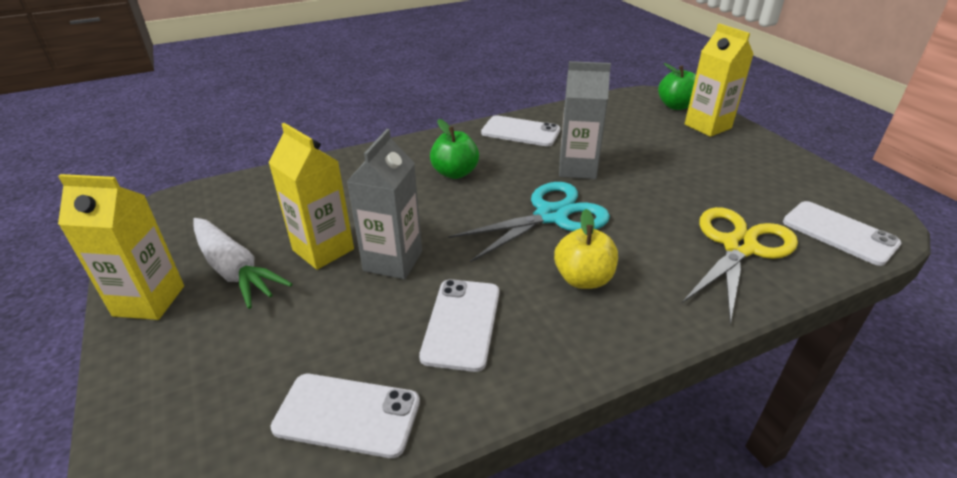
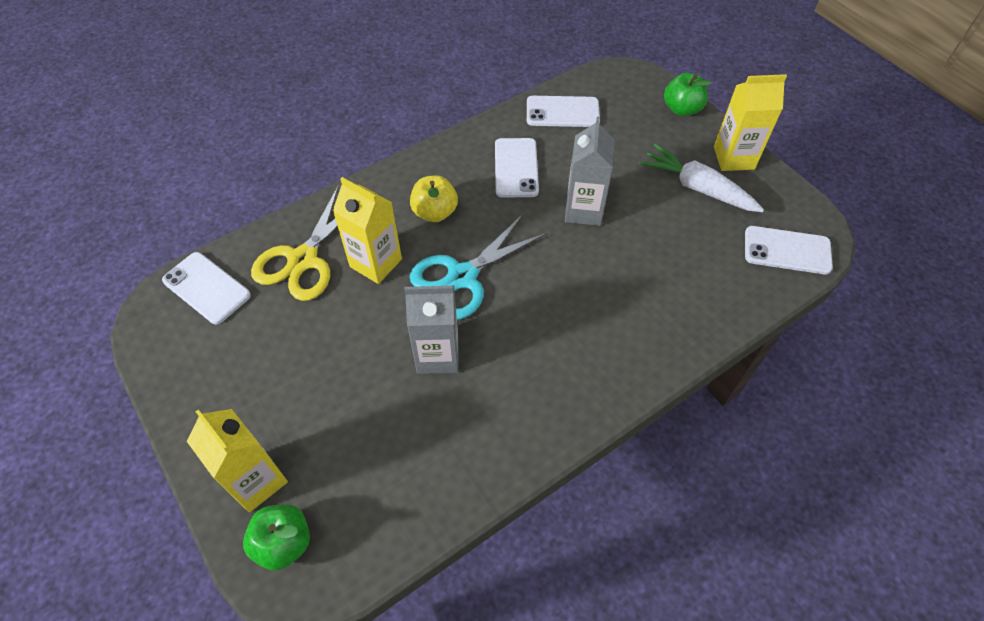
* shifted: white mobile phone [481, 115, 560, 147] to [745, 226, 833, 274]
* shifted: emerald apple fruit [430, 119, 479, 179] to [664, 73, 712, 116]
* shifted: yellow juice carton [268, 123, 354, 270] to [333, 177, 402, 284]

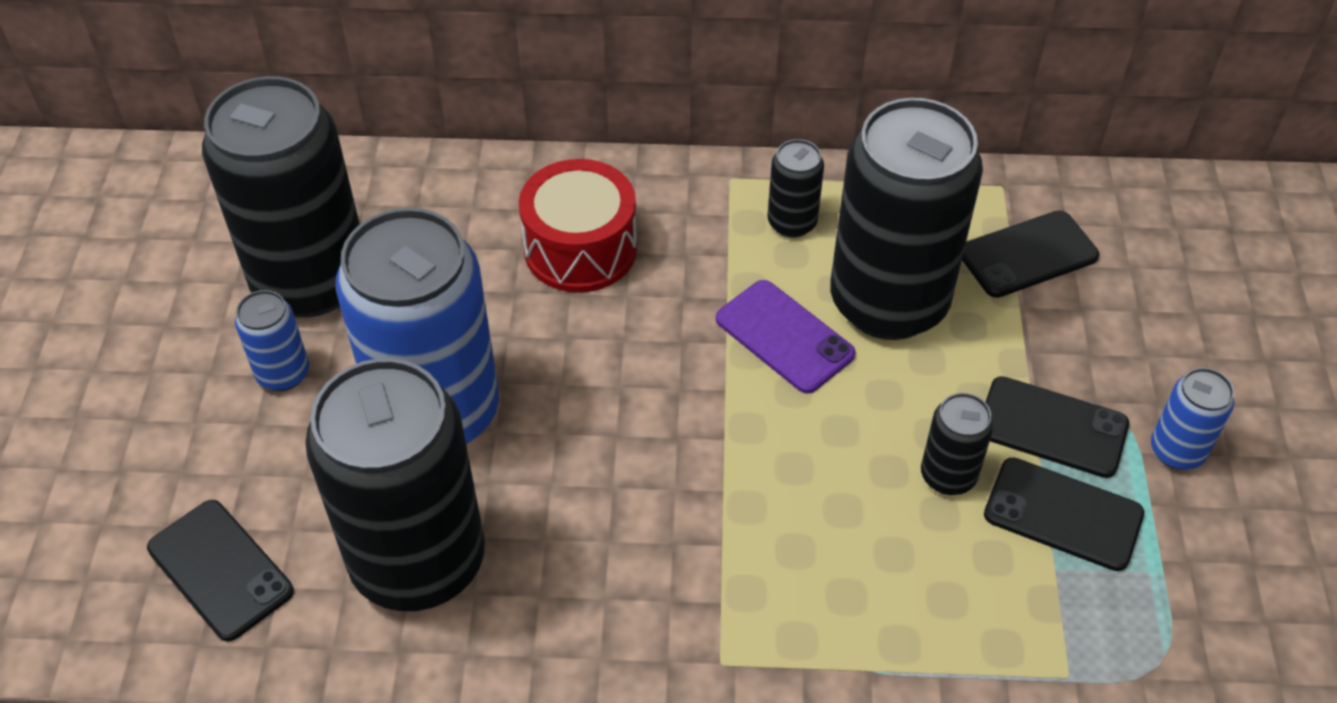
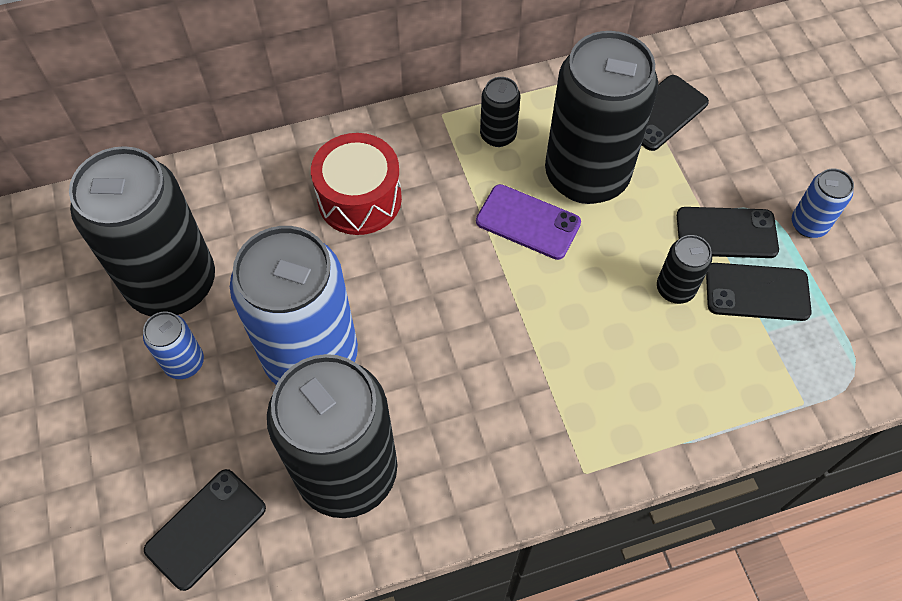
* rotated: ebony mobile phone [147, 500, 294, 642] = [144, 469, 266, 591] 75 degrees counterclockwise

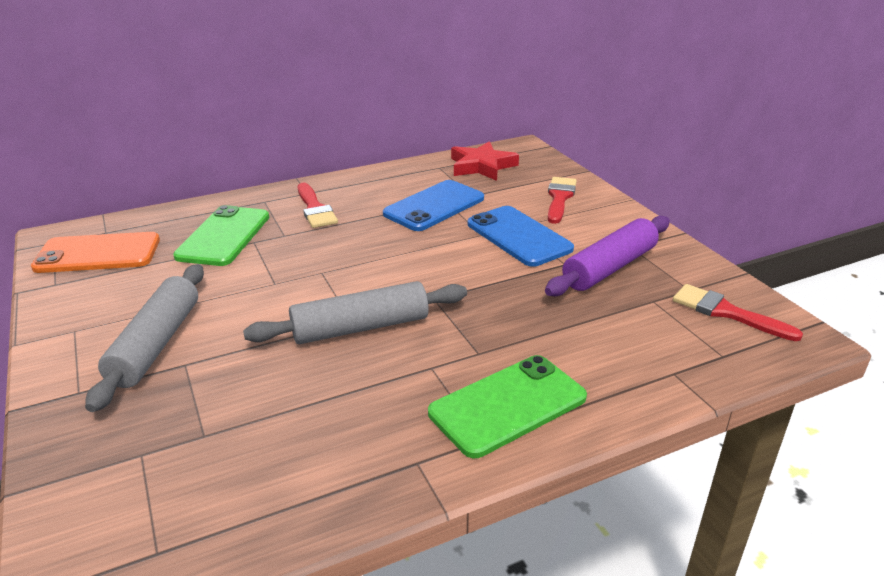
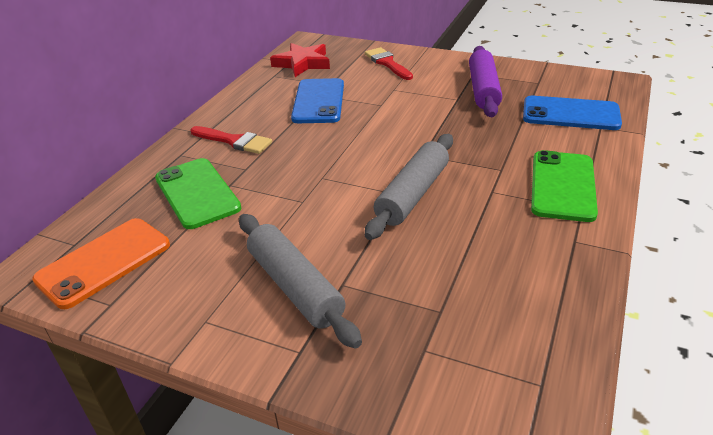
* shifted: cobalt mobile phone [468, 206, 574, 267] to [523, 96, 622, 130]
* gone: crimson paintbrush [673, 284, 803, 341]

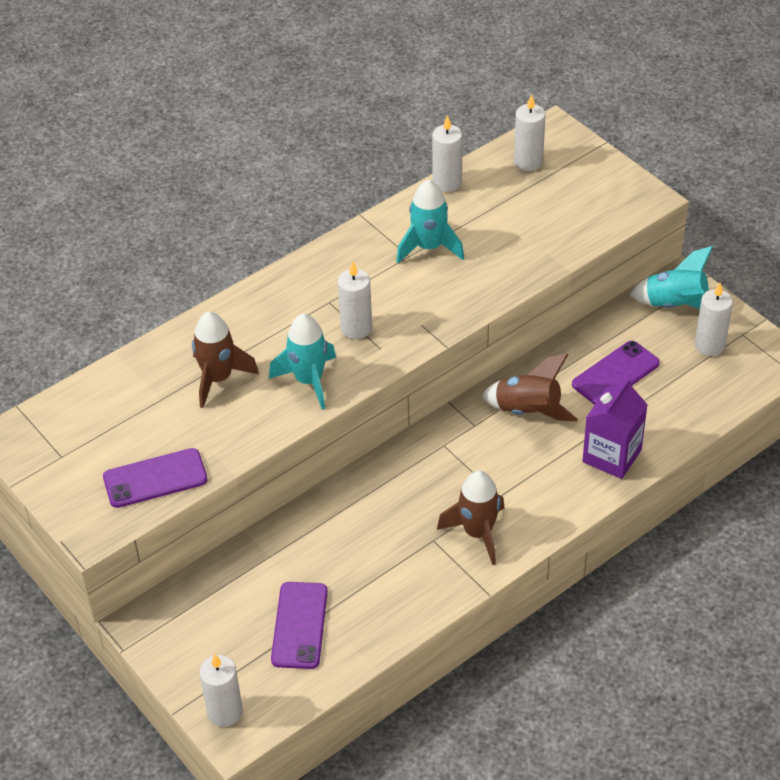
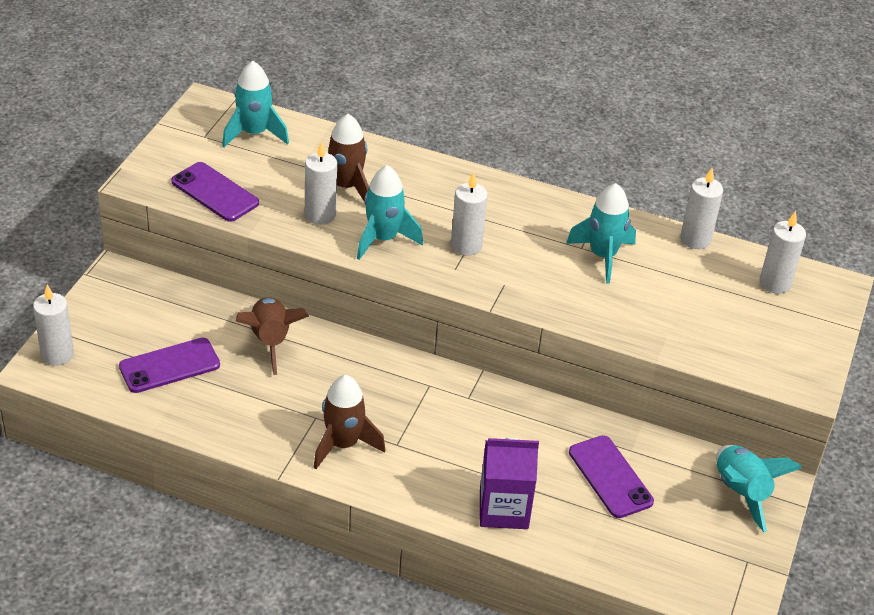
* shifted: white pillar candle [695, 283, 733, 356] to [305, 141, 337, 225]
* rotated: royal purple mobile phone [572, 341, 660, 405] = [569, 435, 654, 518] 45 degrees clockwise
* shifted: dark brown rocket [481, 354, 578, 422] to [236, 297, 309, 375]
* new: turquoise rocket [222, 61, 289, 147]

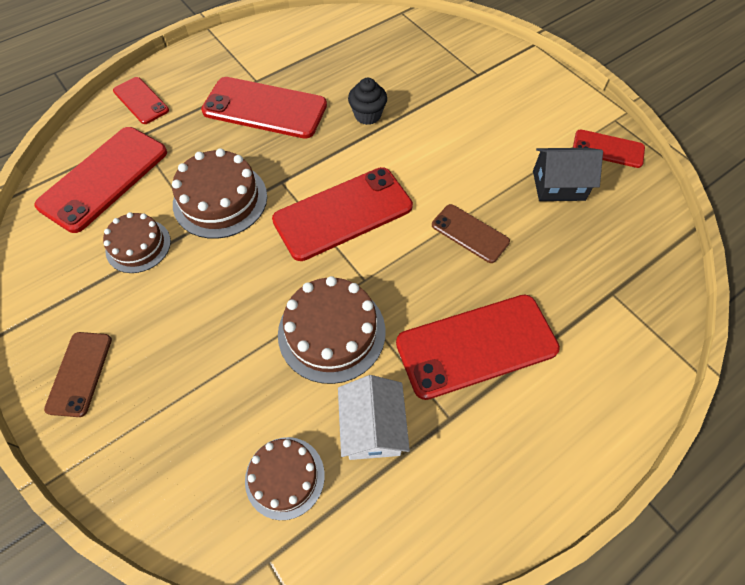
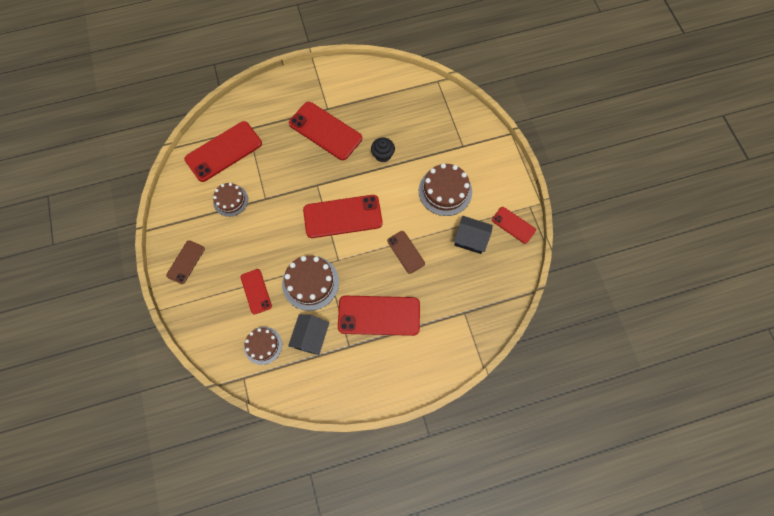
* shifted: crimson mobile phone [113, 77, 169, 124] to [241, 269, 272, 315]
* shifted: dark brown layer cake [172, 148, 267, 239] to [419, 163, 472, 216]
* repainted: white house [338, 375, 410, 460] to ebony house [288, 314, 329, 355]

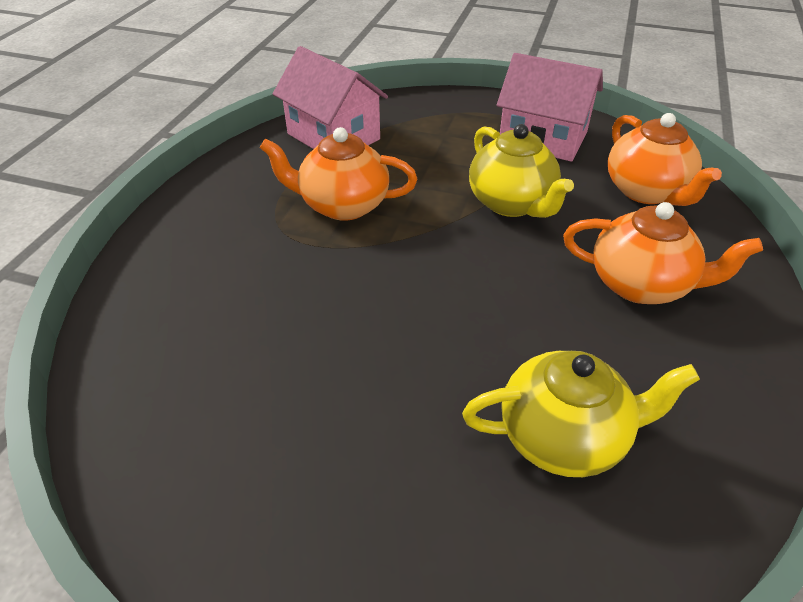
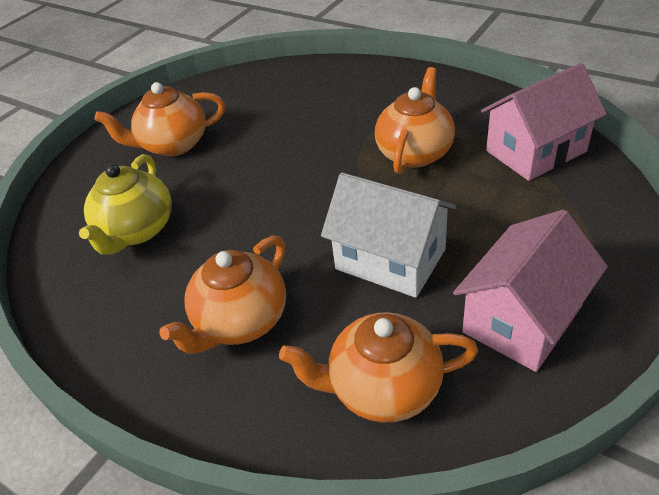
* swapped: yellow teapot [469, 124, 574, 218] to white house [321, 173, 456, 298]
* new: orange teapot [95, 82, 225, 157]

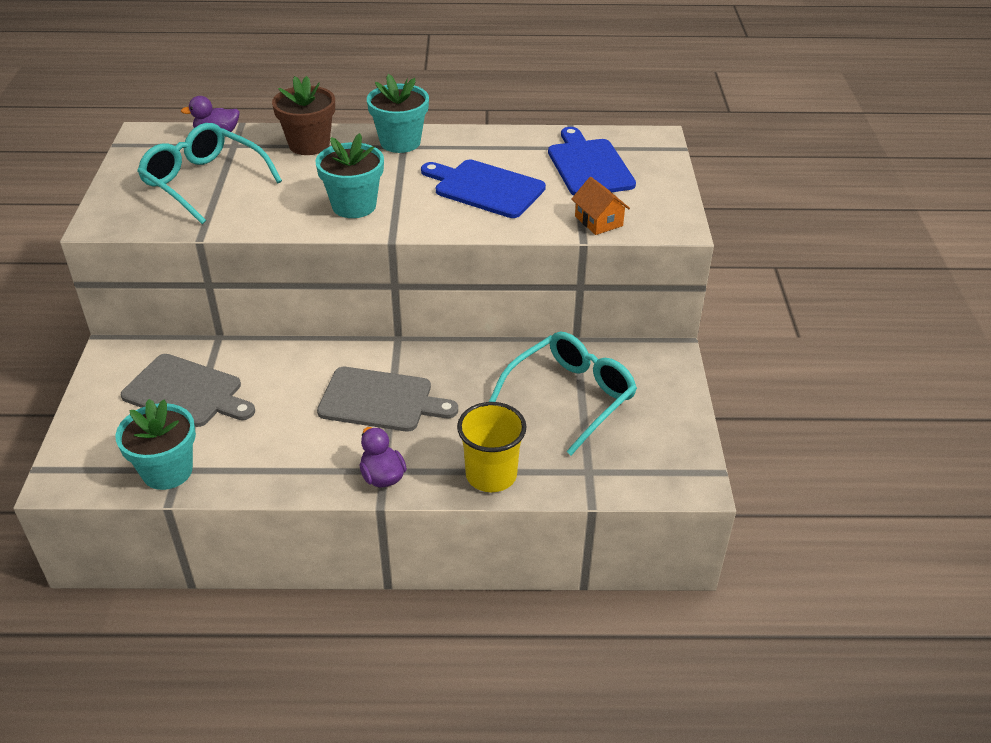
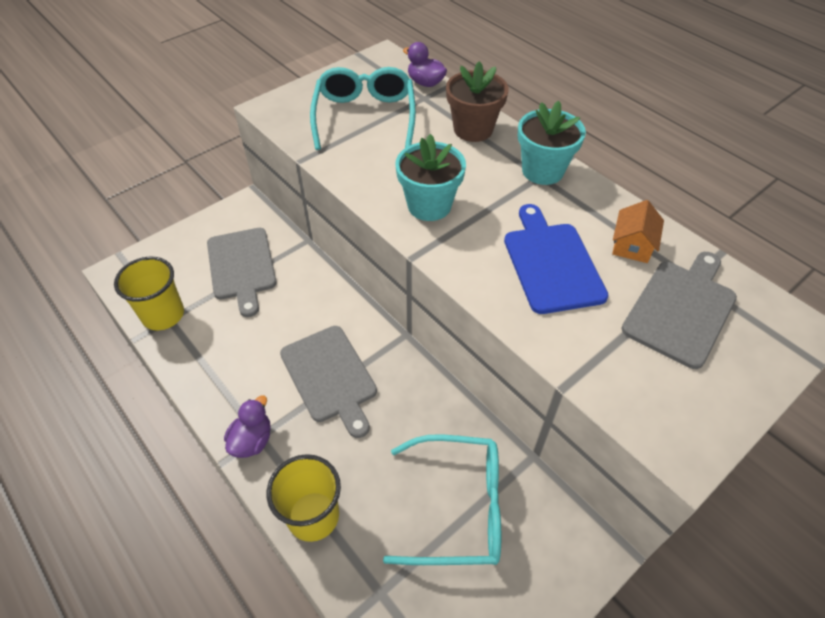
* repainted: cobalt cutting board [548, 127, 636, 195] to ash-grey cutting board [622, 252, 737, 369]
* shifted: orange house [571, 177, 630, 235] to [612, 200, 664, 263]
* swapped: turquoise plant pot [115, 399, 196, 490] to yellow cup [114, 257, 184, 330]

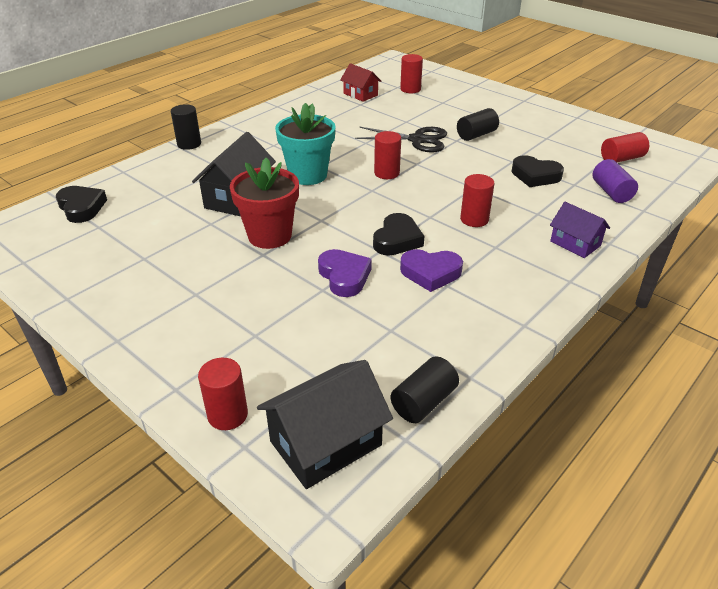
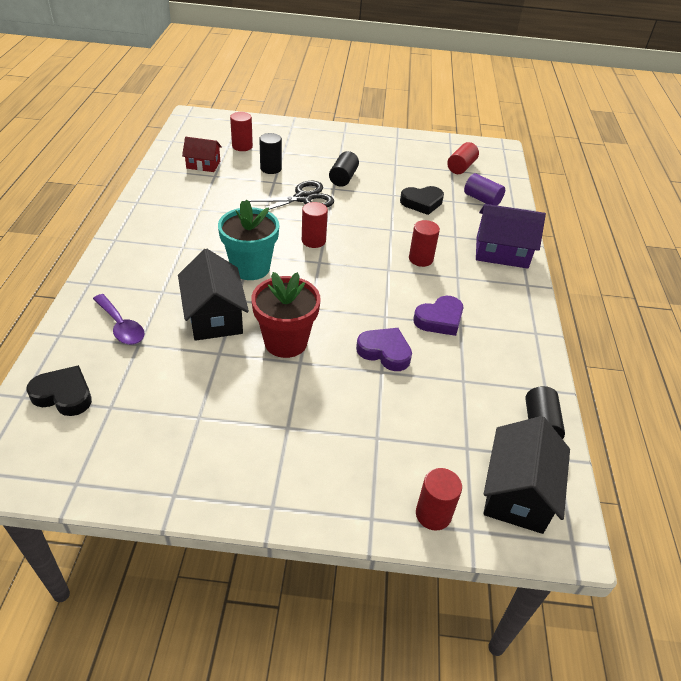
* shifted: ebony solid cylinder [171, 104, 201, 150] to [259, 133, 282, 174]
* scaled: royal purple house [550, 202, 610, 258] = [476, 204, 546, 269] x1.62
* gone: ebony love heart [373, 213, 424, 255]
* new: royal purple teaspoon [93, 294, 145, 345]

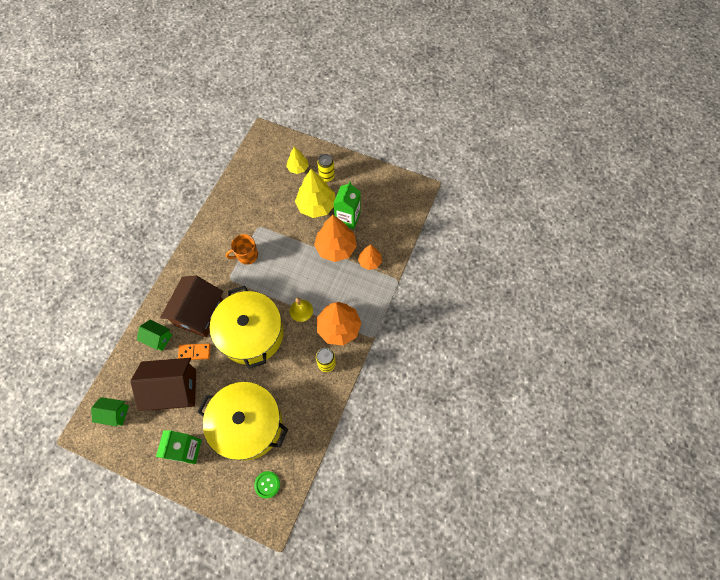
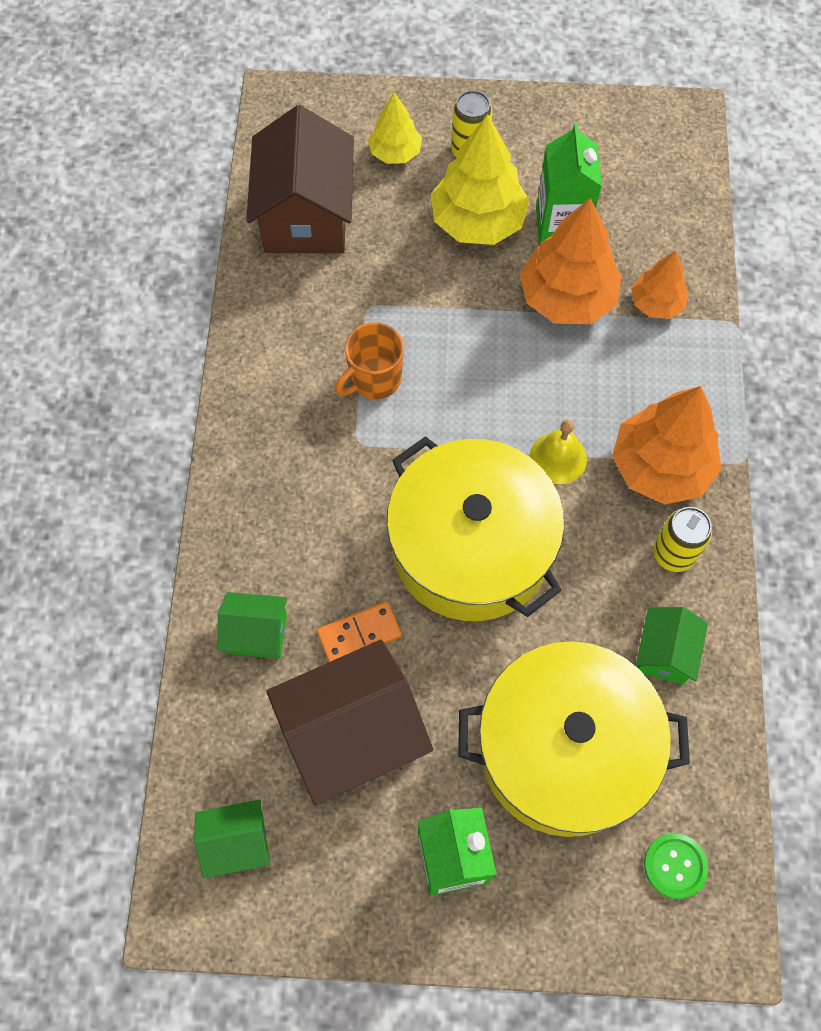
* shifted: dark brown house [160, 276, 223, 337] to [246, 105, 354, 253]
* new: emerald house [636, 607, 708, 685]

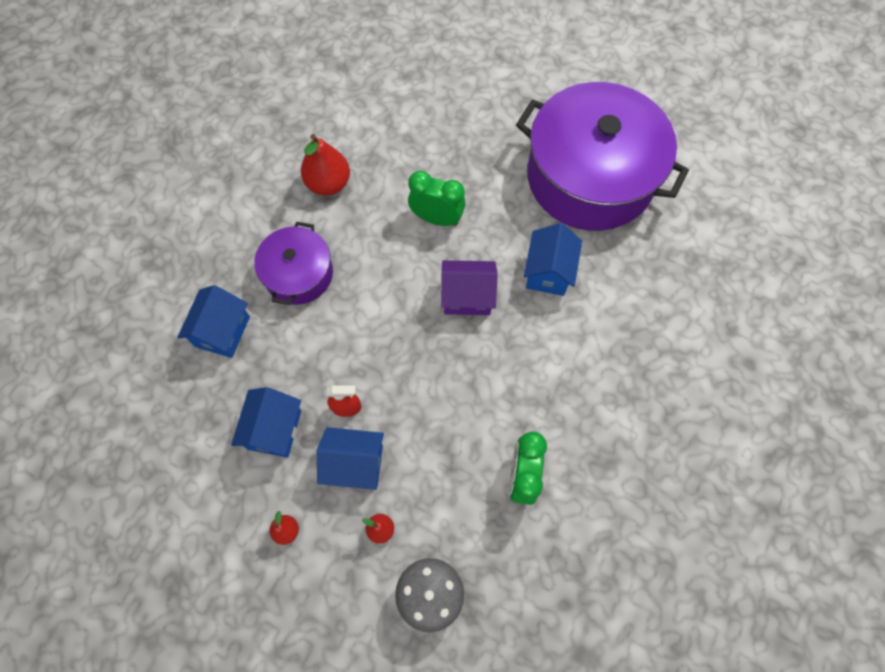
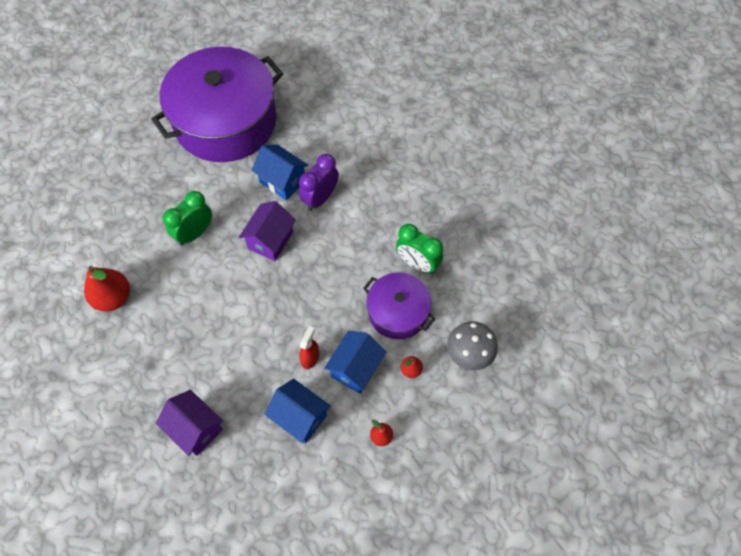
* shifted: royal purple stockpot [254, 222, 333, 305] to [363, 273, 435, 339]
* repainted: cobalt house [177, 285, 250, 358] to royal purple house [156, 390, 223, 456]
* new: royal purple bedside clock [299, 154, 339, 211]

